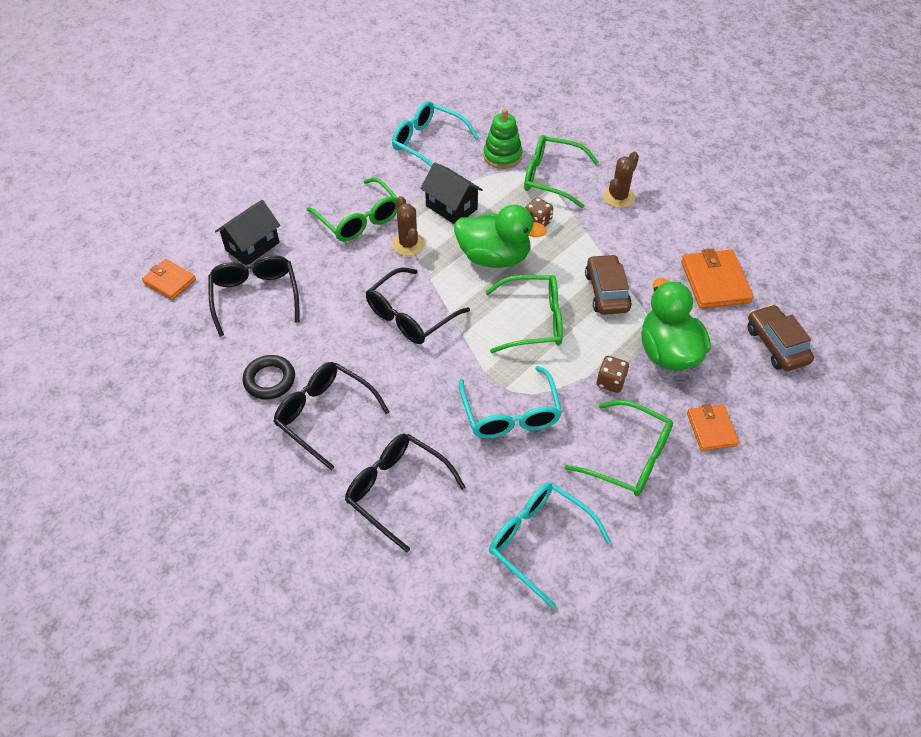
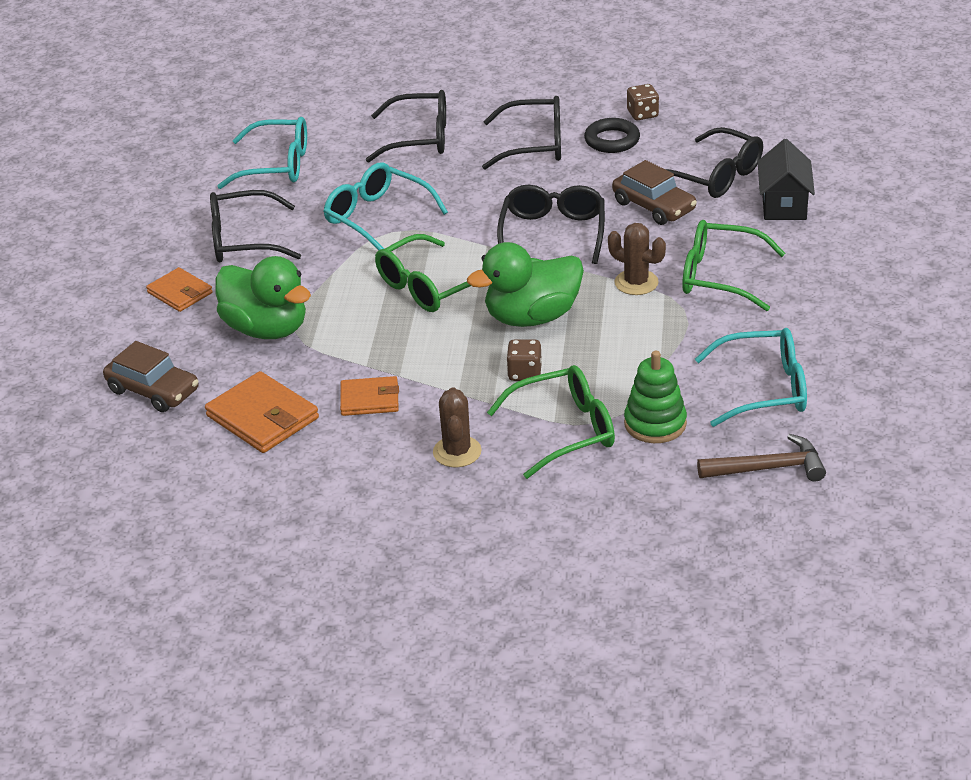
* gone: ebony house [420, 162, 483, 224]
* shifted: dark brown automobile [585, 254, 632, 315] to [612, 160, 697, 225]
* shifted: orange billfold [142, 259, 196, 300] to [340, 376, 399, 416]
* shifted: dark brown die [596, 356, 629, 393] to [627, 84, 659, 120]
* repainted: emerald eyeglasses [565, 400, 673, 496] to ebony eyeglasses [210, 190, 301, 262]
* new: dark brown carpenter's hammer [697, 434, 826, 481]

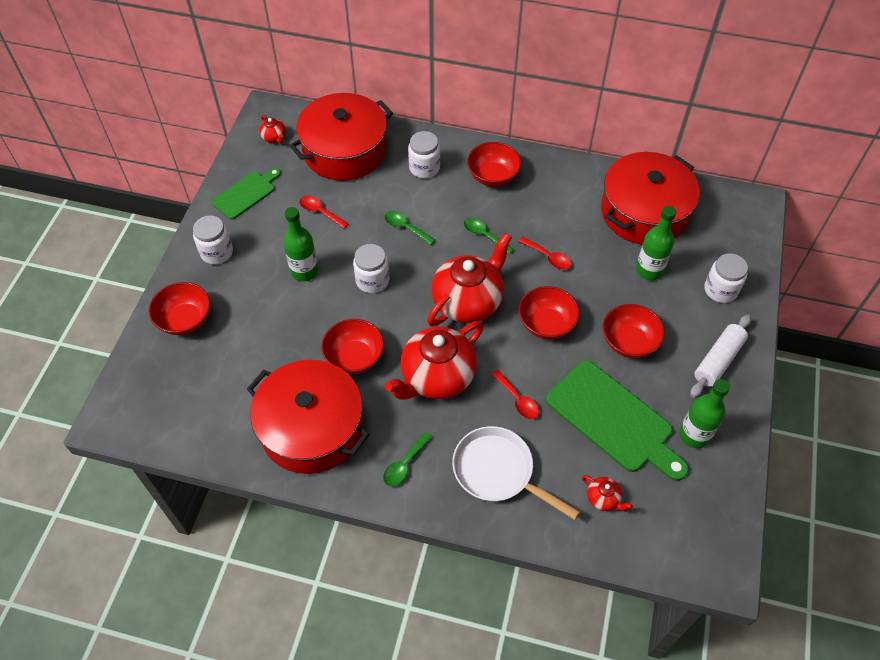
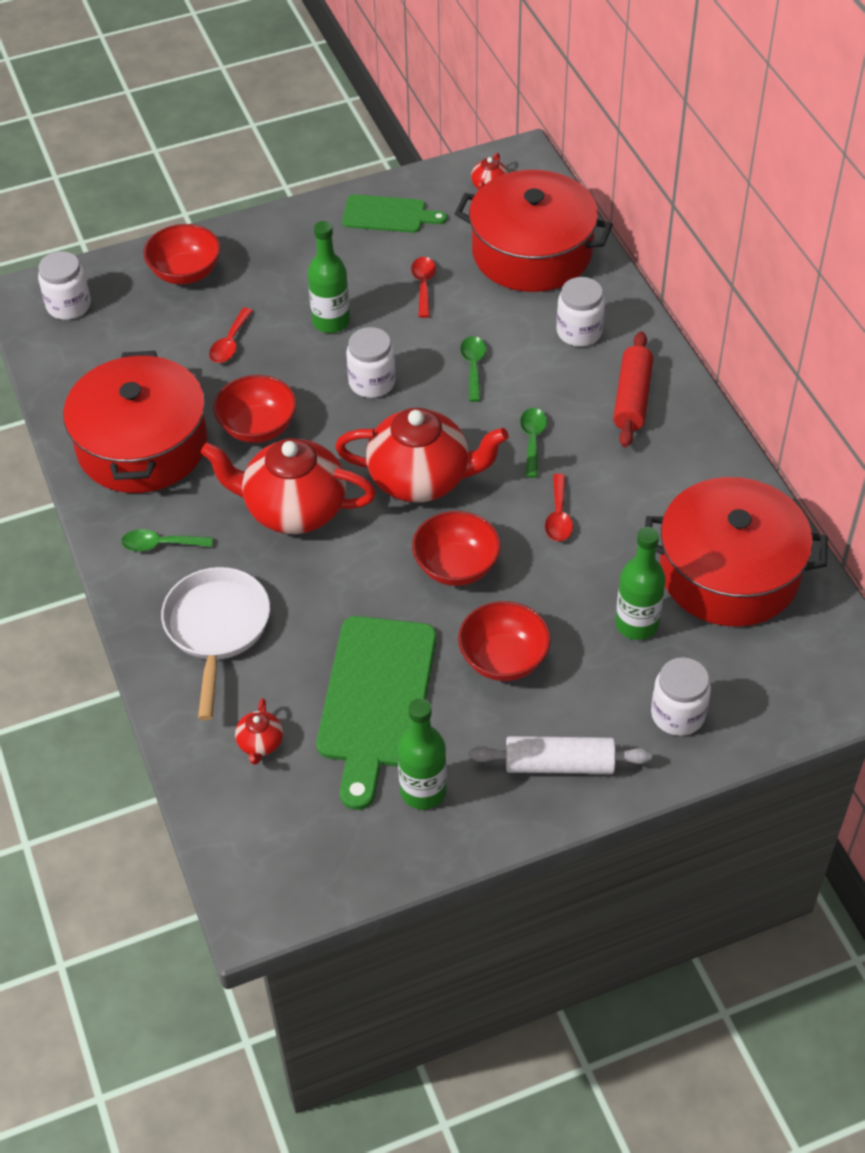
* swapped: crimson bowl [467, 142, 521, 187] to crimson dough roller [613, 331, 653, 447]
* shifted: white jam jar [193, 215, 233, 265] to [38, 251, 91, 320]
* shifted: crimson teaspoon [491, 370, 539, 419] to [209, 308, 253, 363]

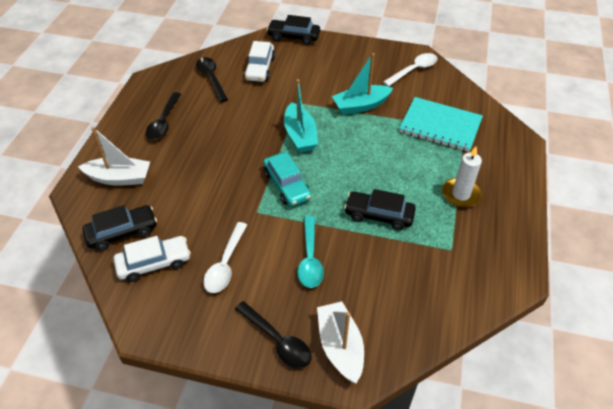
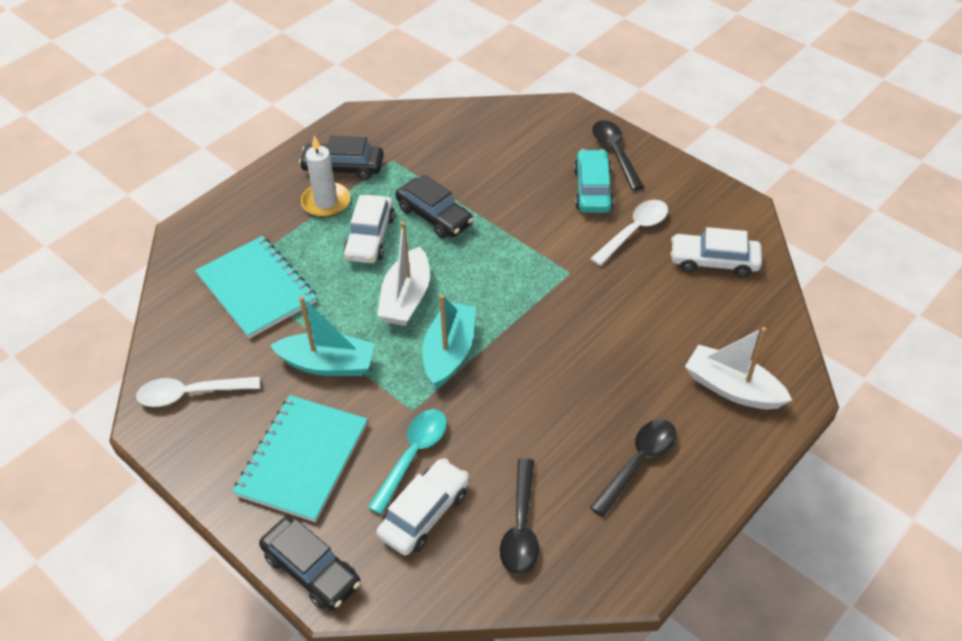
* shifted: turquoise automobile [263, 153, 311, 206] to [574, 149, 614, 213]
* shifted: ebony automobile [82, 205, 157, 251] to [299, 136, 384, 180]
* shifted: turquoise teaspoon [297, 216, 324, 288] to [368, 409, 447, 515]
* shifted: white sailboat [317, 301, 364, 383] to [377, 221, 430, 326]
* new: white automobile [343, 195, 395, 263]
* new: turquoise notebook [233, 395, 368, 522]

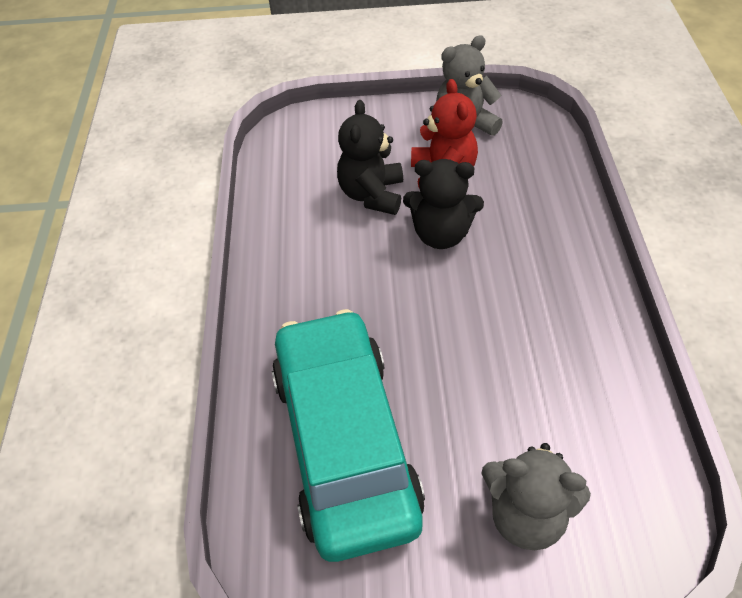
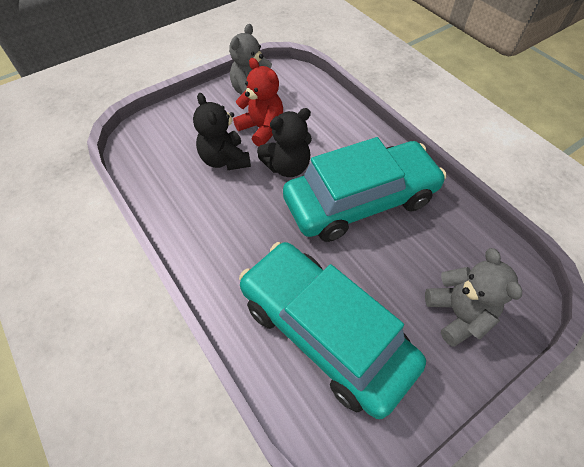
* rotated: ash-grey stuffed bear [481, 443, 591, 550] = [425, 248, 522, 347] 90 degrees counterclockwise
* new: turquoise automobile [283, 137, 446, 242]

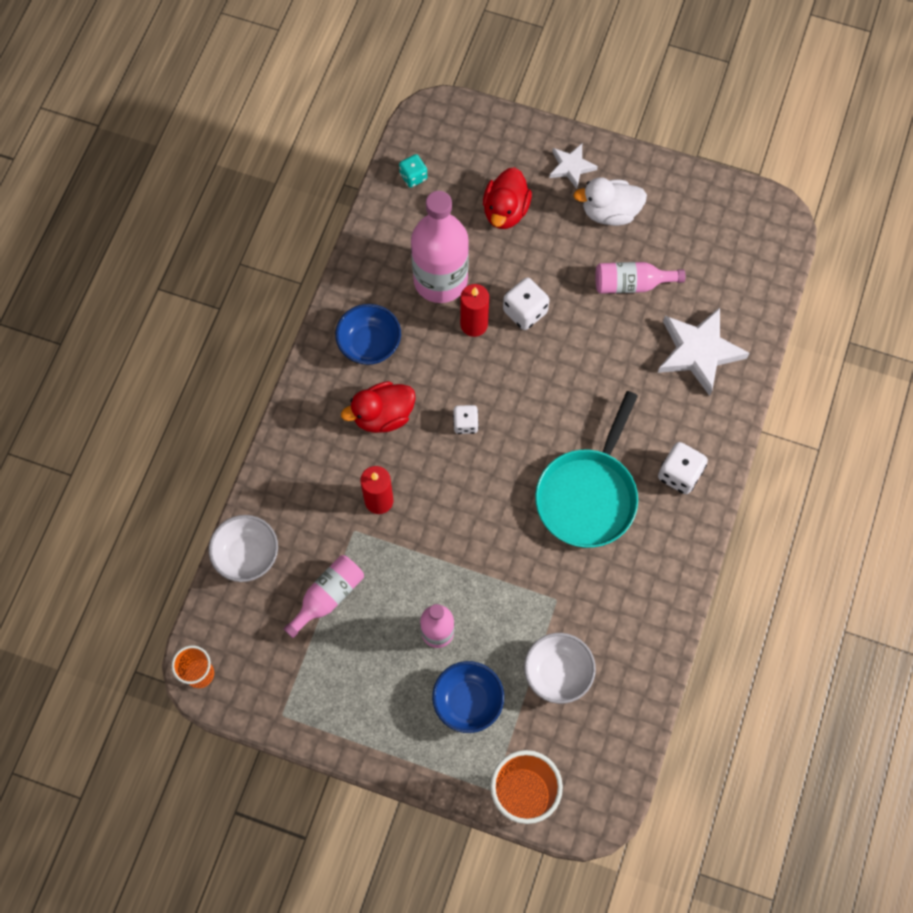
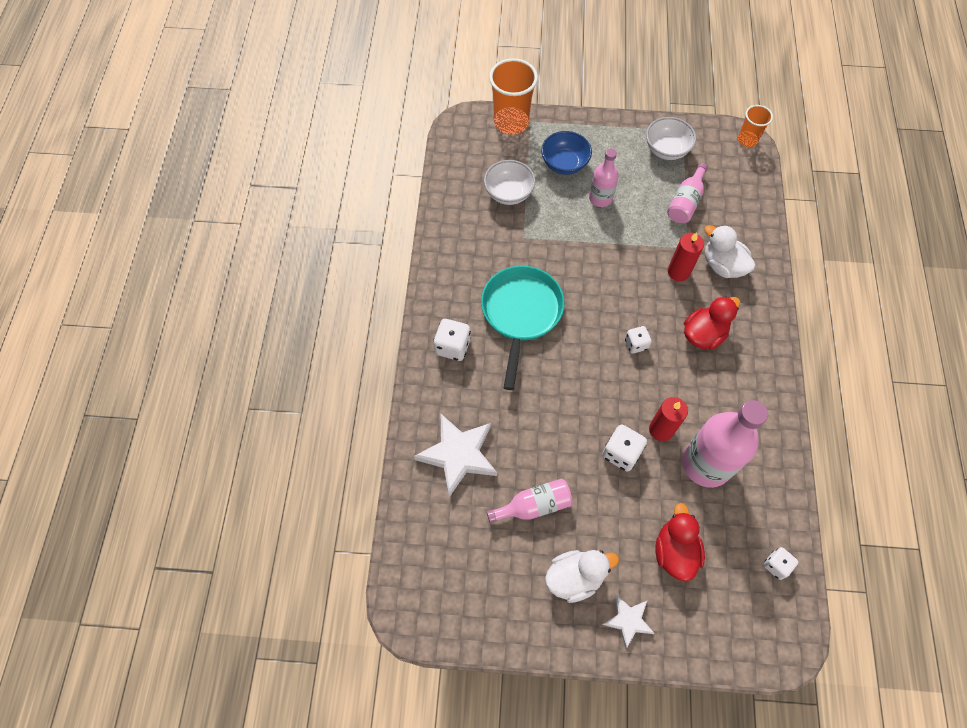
* repainted: turquoise die [399, 154, 427, 188] to white die [763, 547, 799, 580]
* gone: cobalt bowl [335, 304, 401, 365]
* shifted: white bowl [209, 515, 278, 582] to [646, 117, 696, 160]
* new: white toy duck [704, 225, 755, 278]

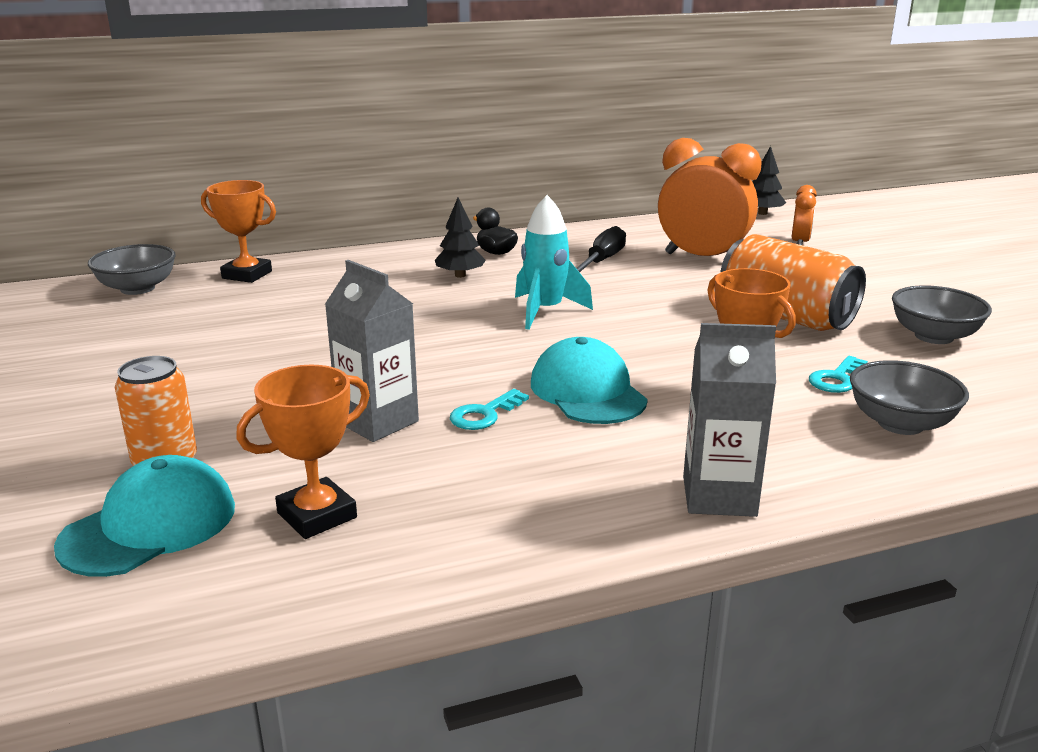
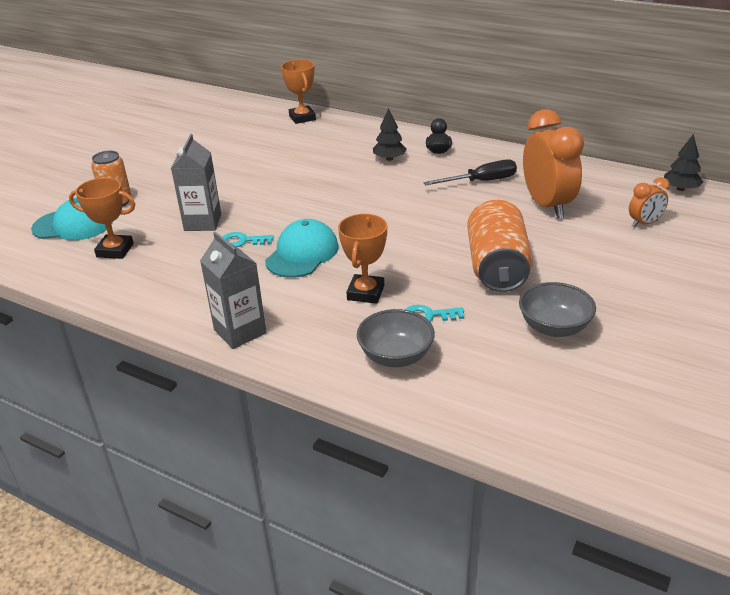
* gone: turquoise rocket [515, 195, 593, 330]
* gone: ash-grey bowl [88, 244, 176, 295]

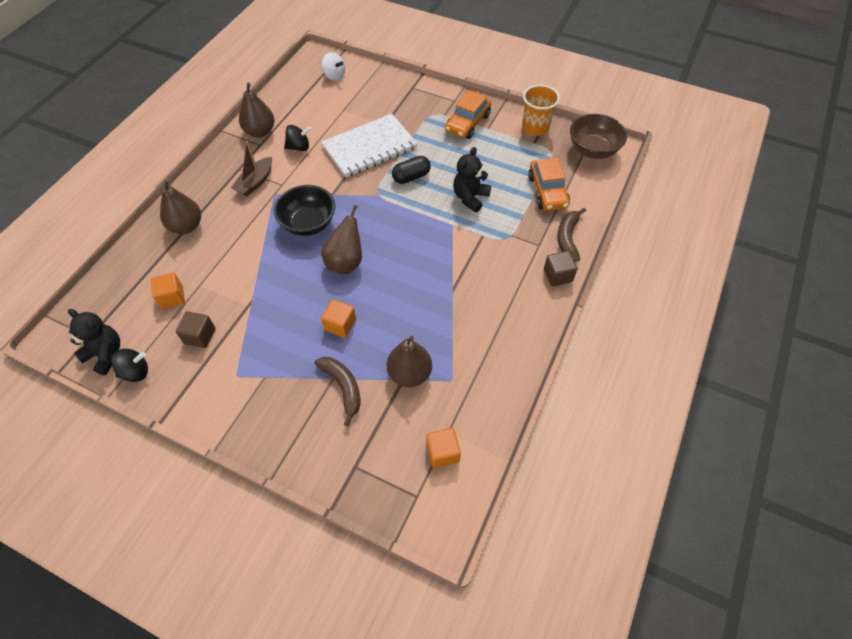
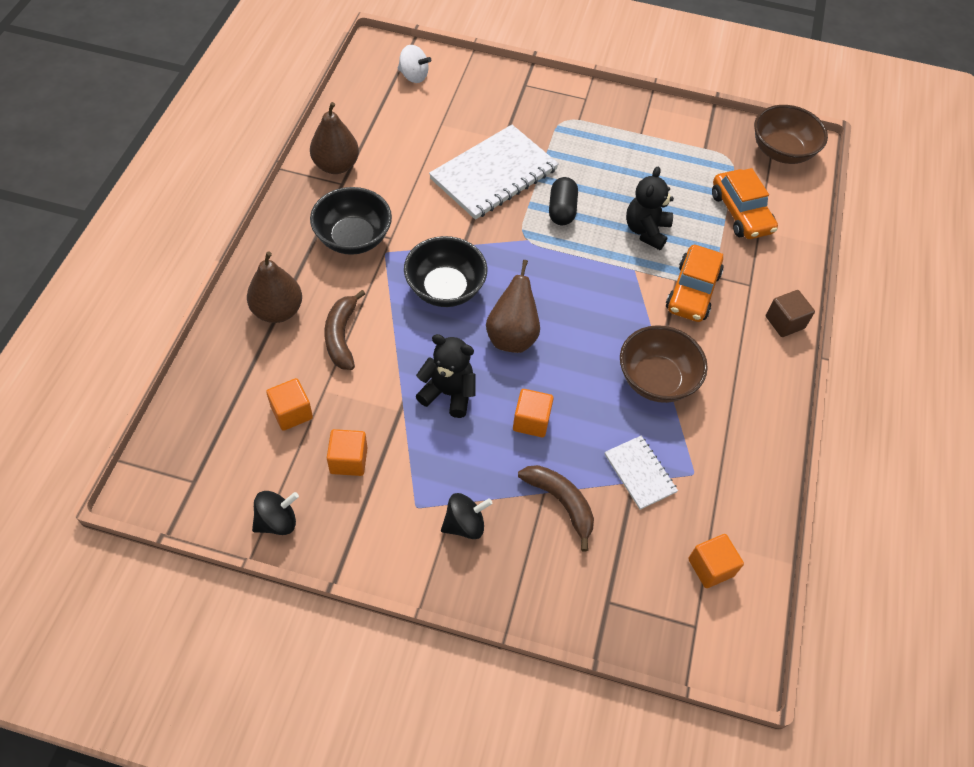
* gone: orange cup [522, 85, 560, 136]
* shifted: orange automobile [445, 90, 491, 139] to [666, 245, 724, 322]
* shifted: ebony toy top [284, 125, 311, 151] to [441, 493, 493, 539]
* swapped: dark brown sailboat [231, 141, 272, 196] to ebony bowl [310, 187, 392, 255]
* rotated: ebony pill shape [392, 156, 431, 184] = [549, 177, 578, 225] 45 degrees counterclockwise
* shifted: dark brown toy banana [557, 208, 586, 262] to [324, 290, 365, 370]
* shifted: ebony stuffed bear [68, 309, 120, 375] to [416, 334, 476, 418]
* repainted: dark brown solid cube [176, 311, 215, 348] to orange solid cube [327, 429, 367, 476]
* swapped: dark brown pear [387, 336, 432, 387] to white notebook [605, 435, 678, 510]
* new: dark brown bowl [620, 325, 708, 403]

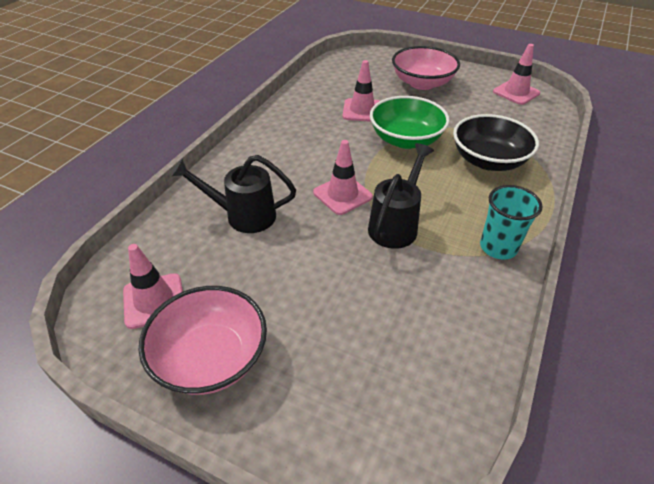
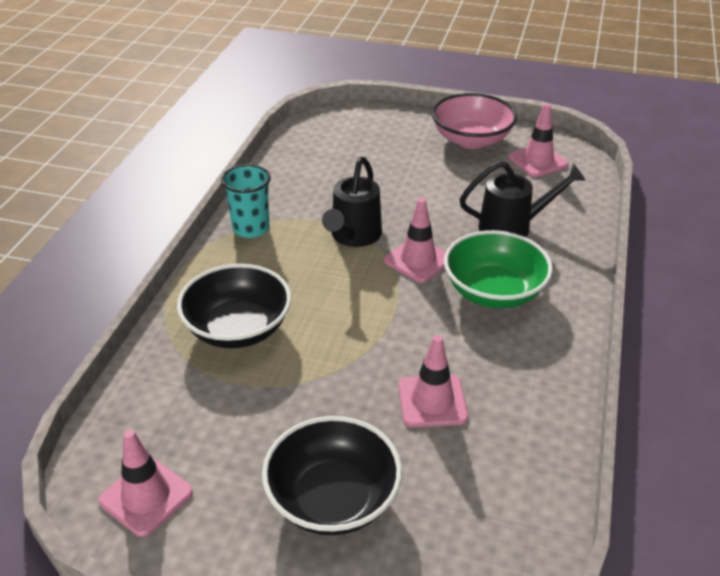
* repainted: rosy bowl [392, 46, 460, 90] to ebony bowl [262, 416, 402, 535]
* shifted: emerald bowl [370, 96, 450, 149] to [444, 230, 553, 308]

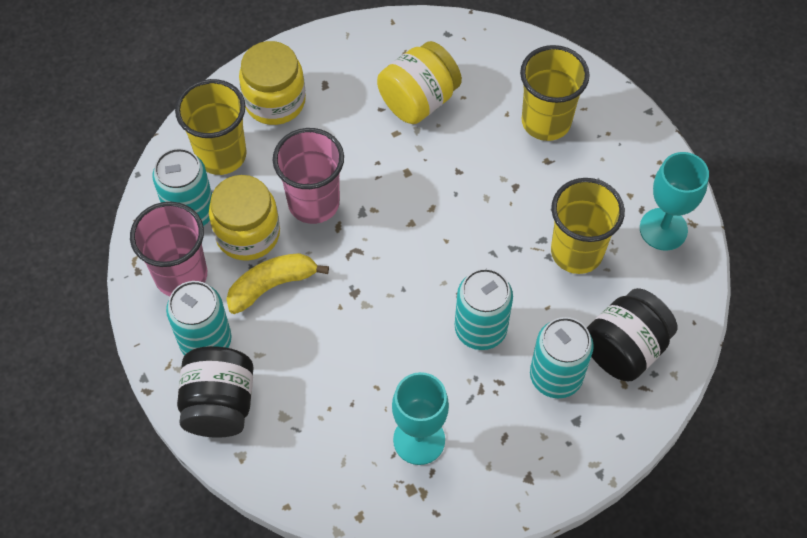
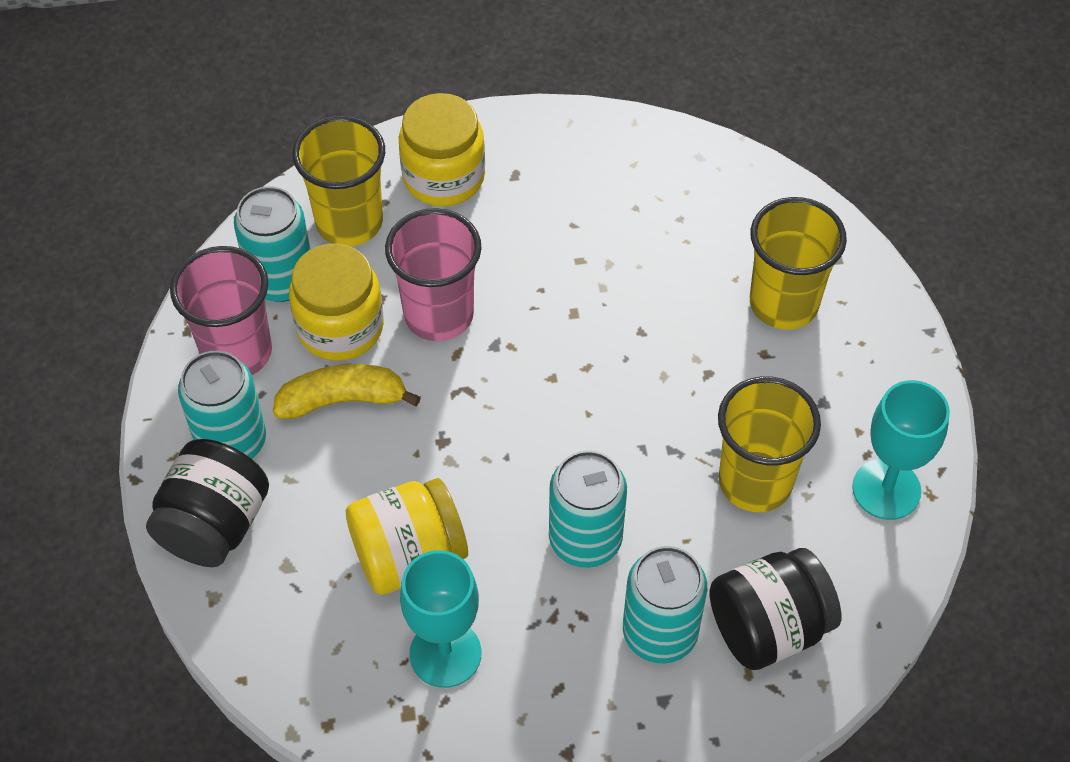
* shifted: yellow jam jar [377, 41, 462, 124] to [346, 478, 468, 595]

